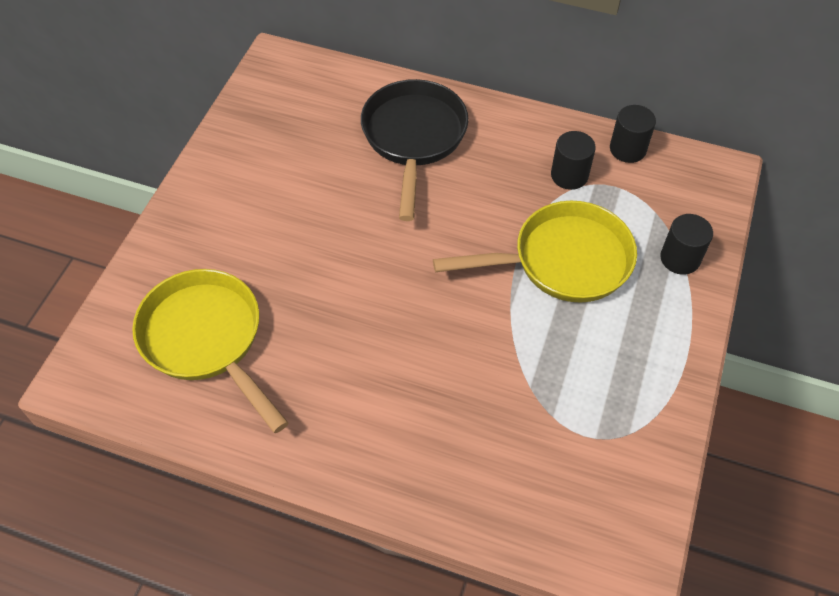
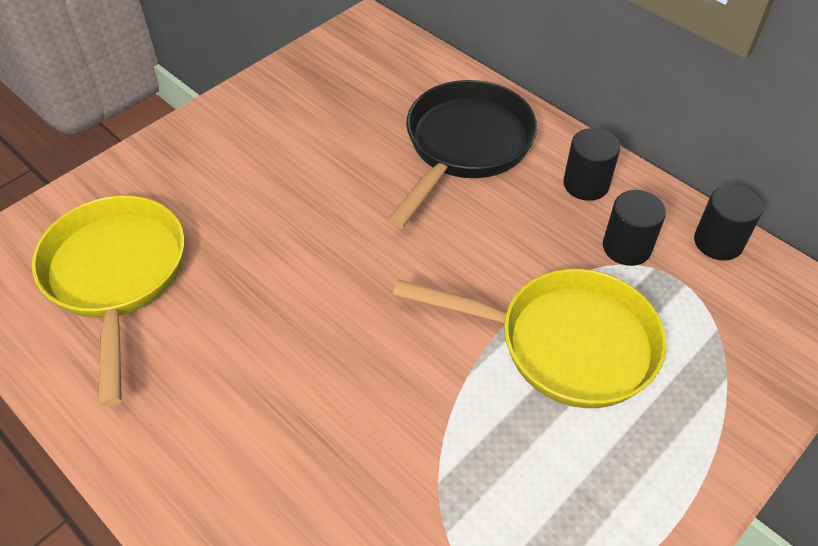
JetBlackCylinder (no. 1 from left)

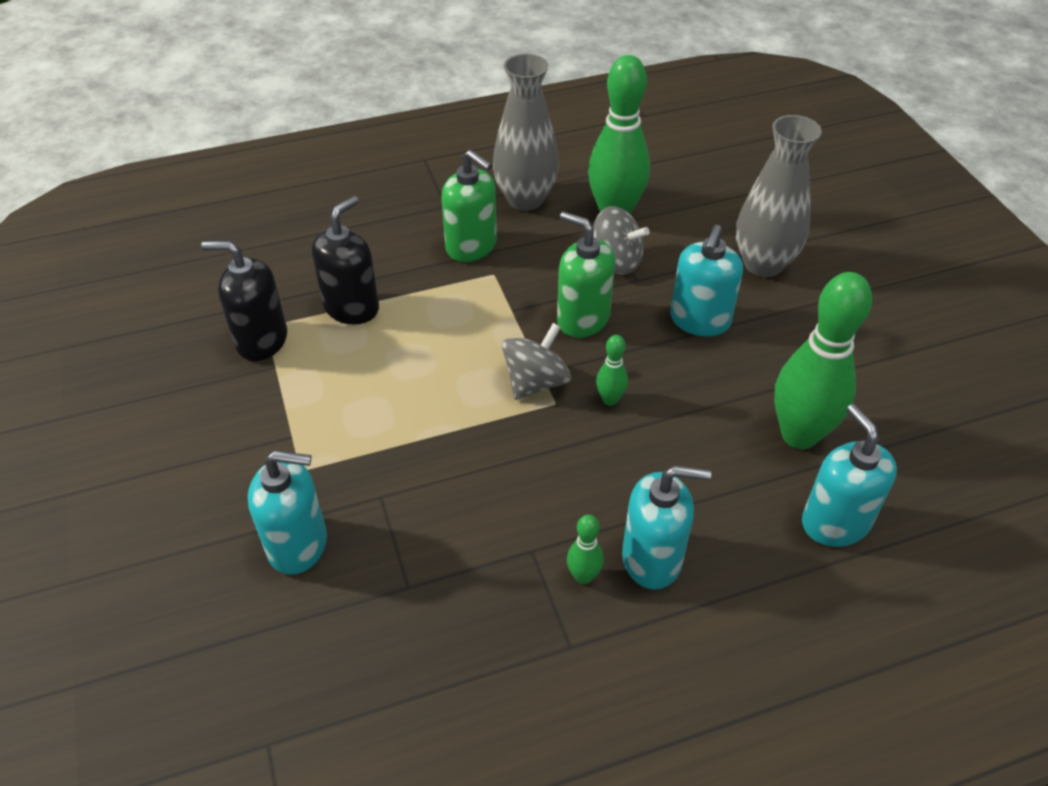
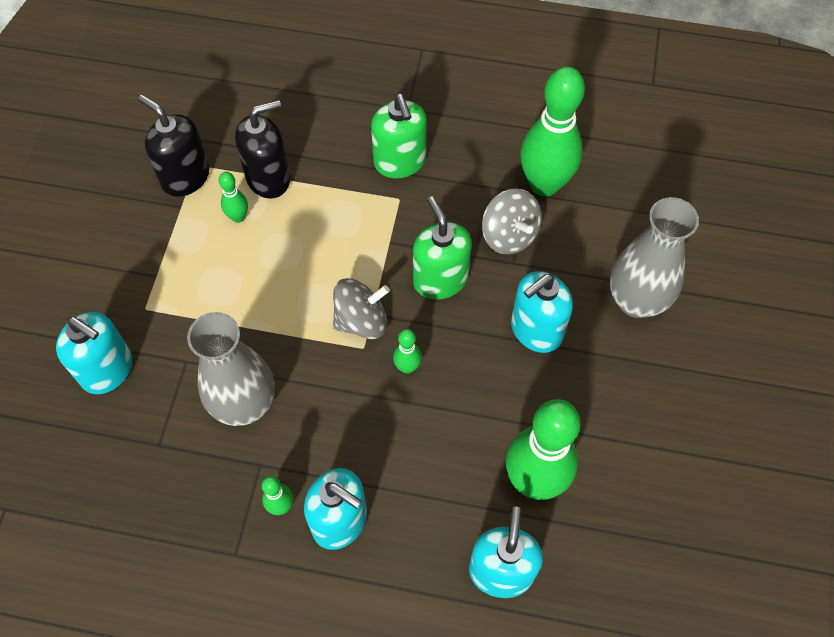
EmeraldTenpin (no. 1 from left)
GreyVase (no. 1 from left)

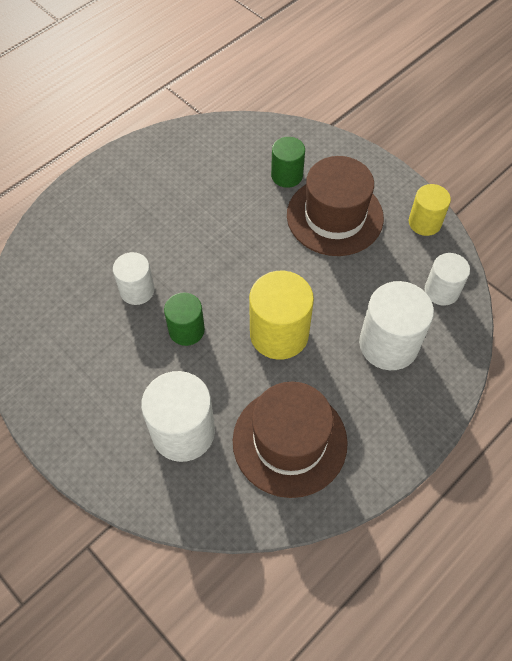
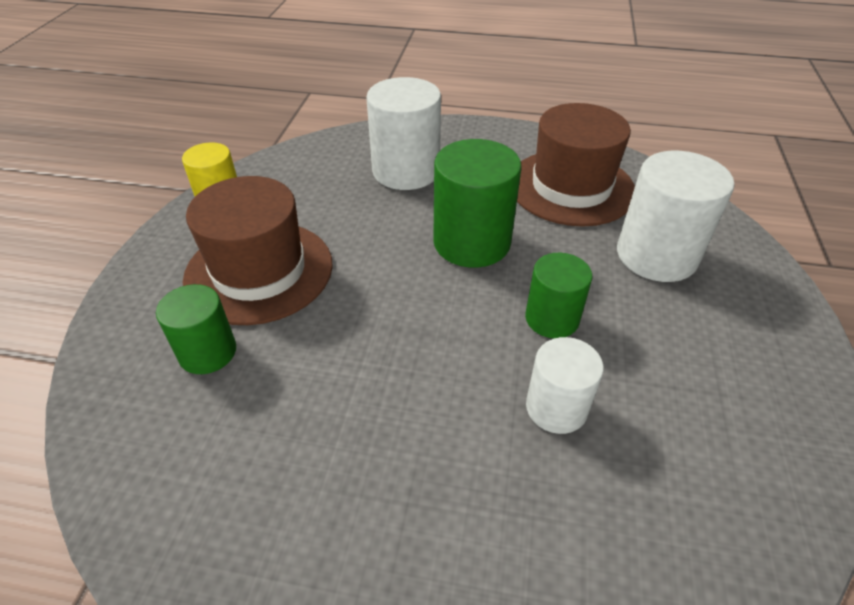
PureWhiteCylinder (no. 4 from left in the first image)
EmeraldCylinder (no. 2 from left)

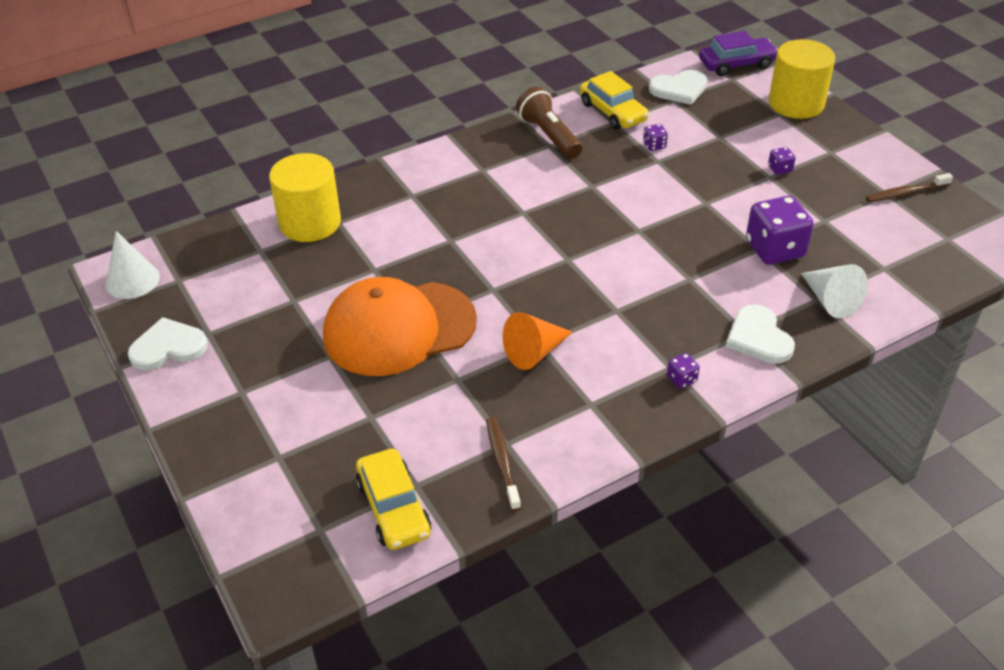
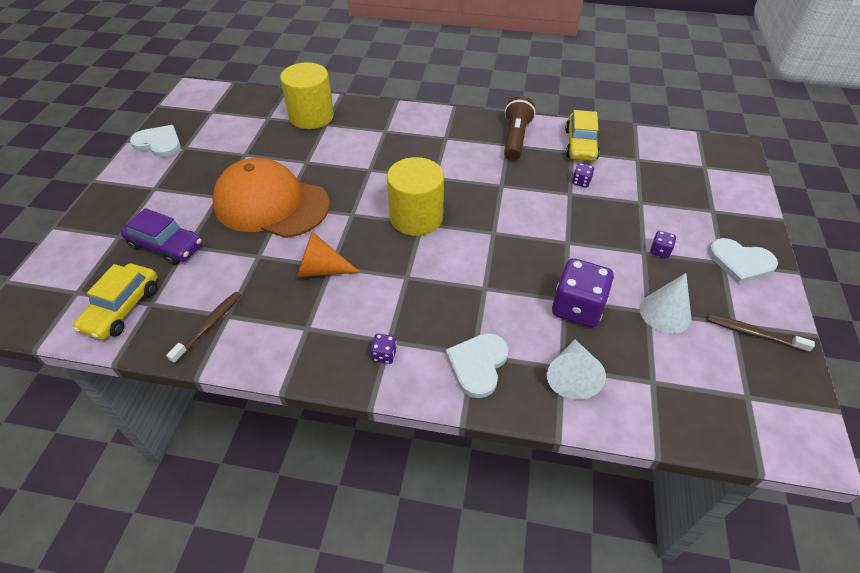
PureWhiteConeShape (no. 2 from left)
PureWhiteHeart (no. 3 from left)
RoyalPurpleToyCar
YellowCylinder (no. 2 from left)

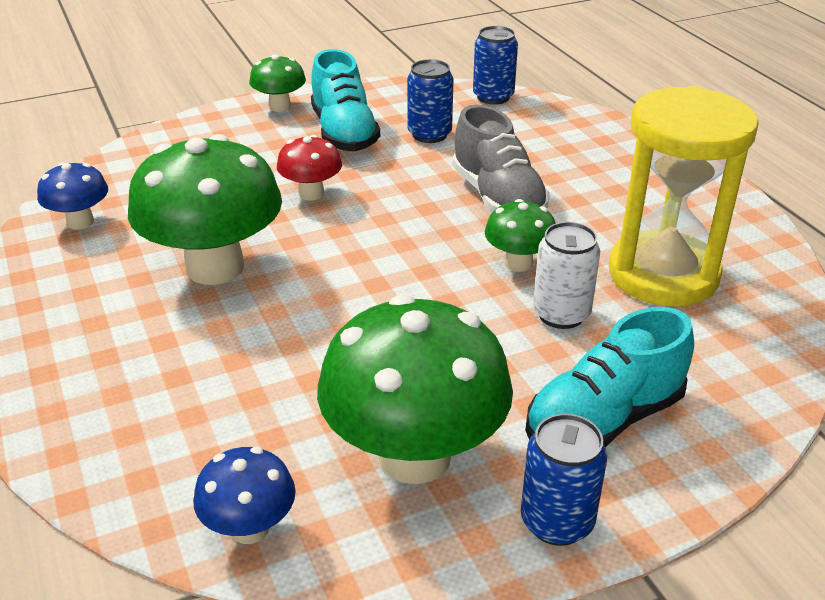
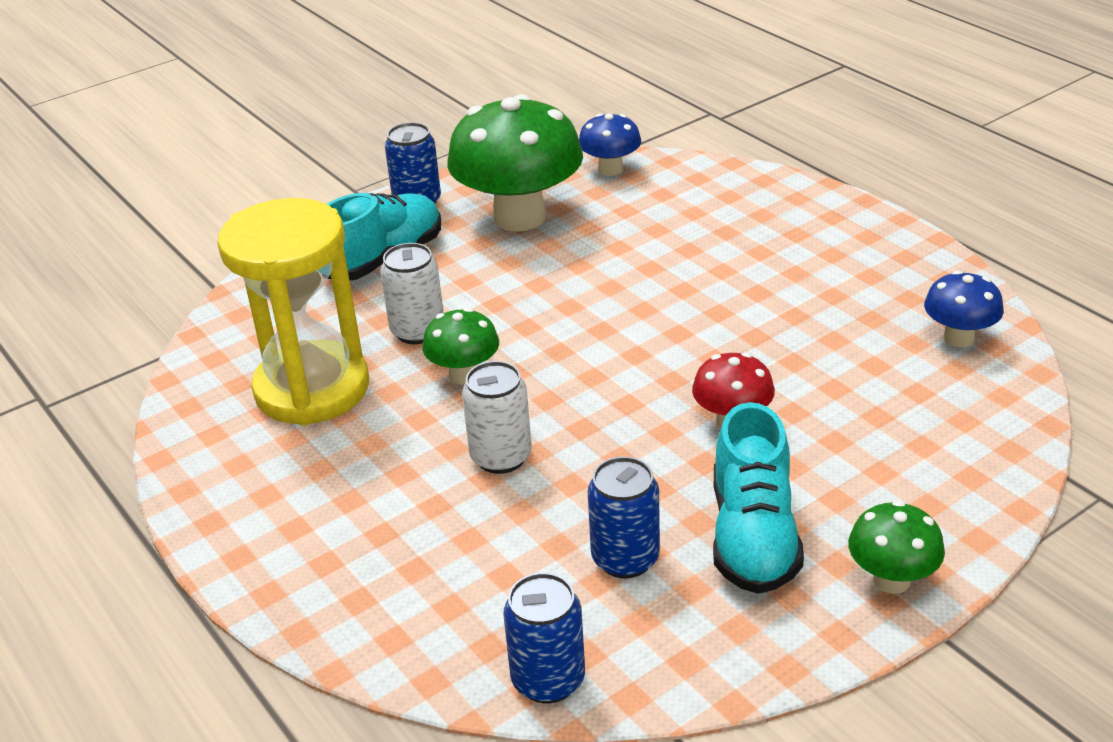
EmeraldFungus (no. 1 from left in the first image)
PureWhiteSodaCan (no. 2 from left)
AquaLaceUpShoe (no. 2 from left)

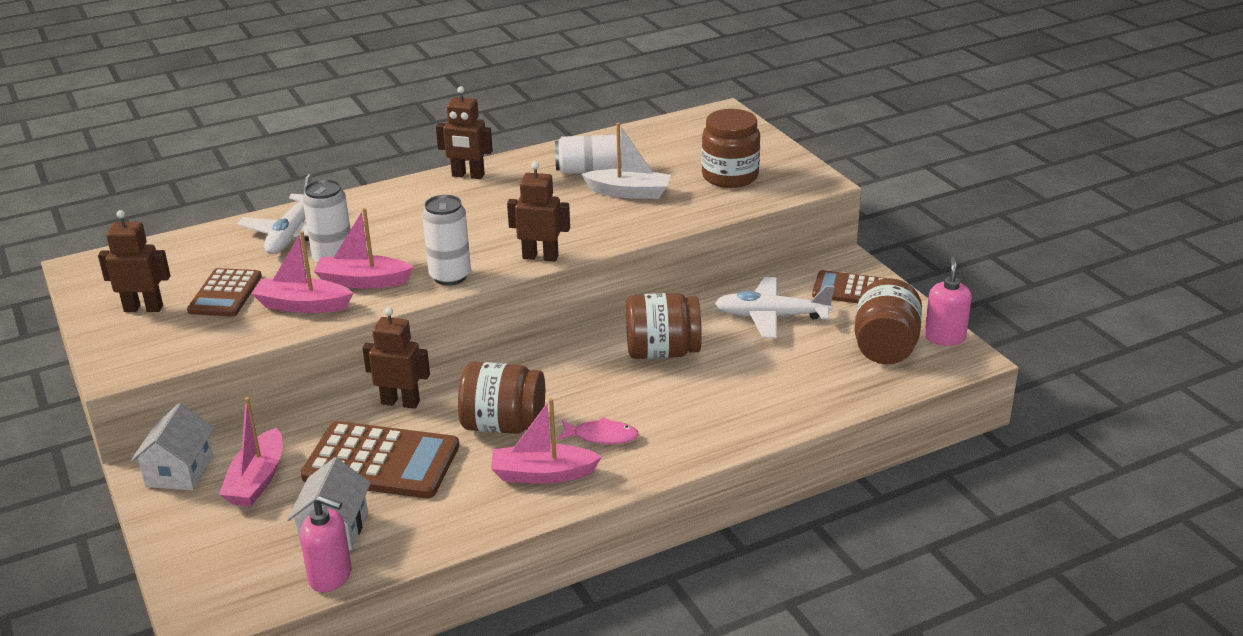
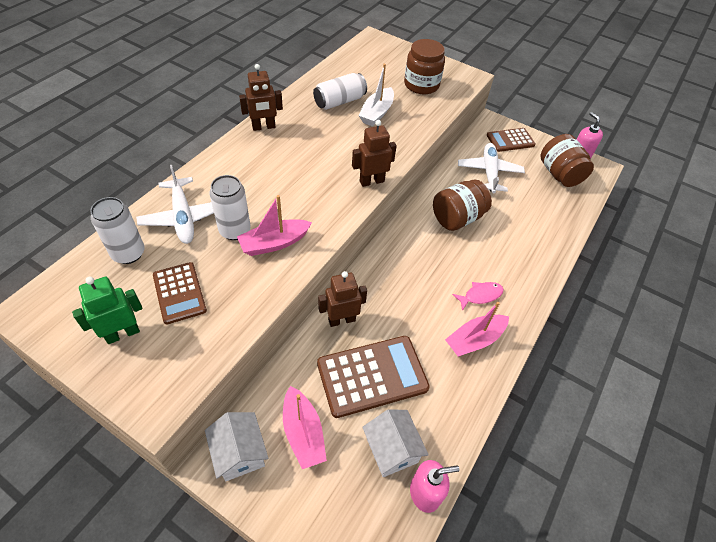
RosySailboat (no. 2 from left in the first image)
DarkBrownJamJar (no. 1 from left in the first image)
PureWhiteSodaCan (no. 1 from left)
EmeraldRobot
PureWhiteSailboat
PureWhiteToyPlane (no. 2 from left)

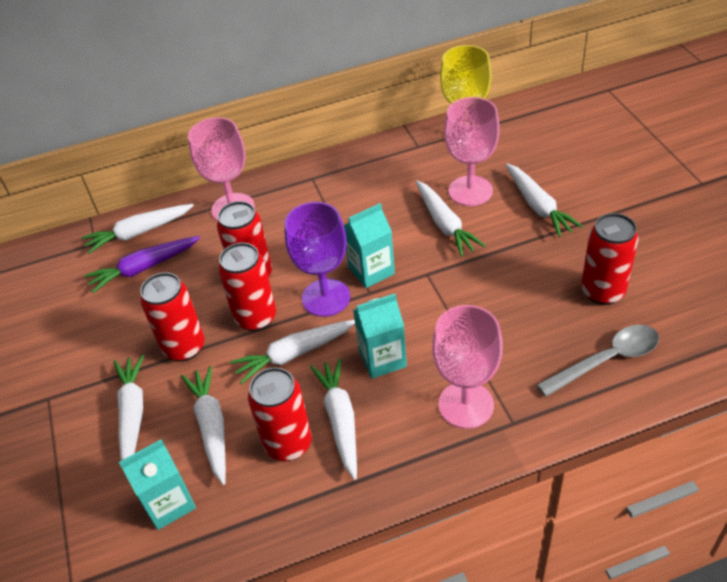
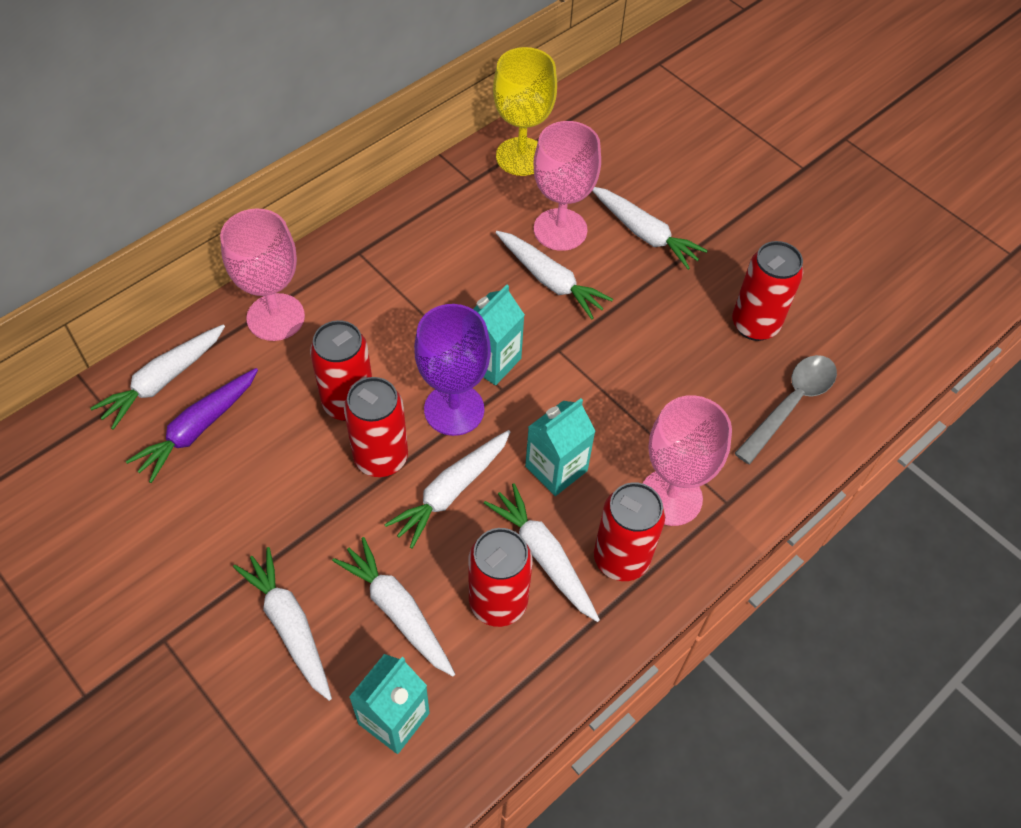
RedSodaCan (no. 4 from left)

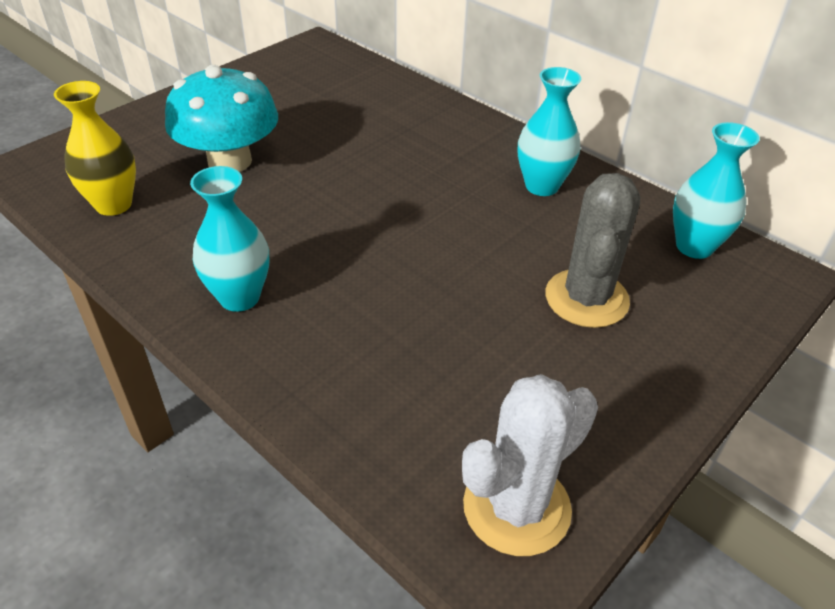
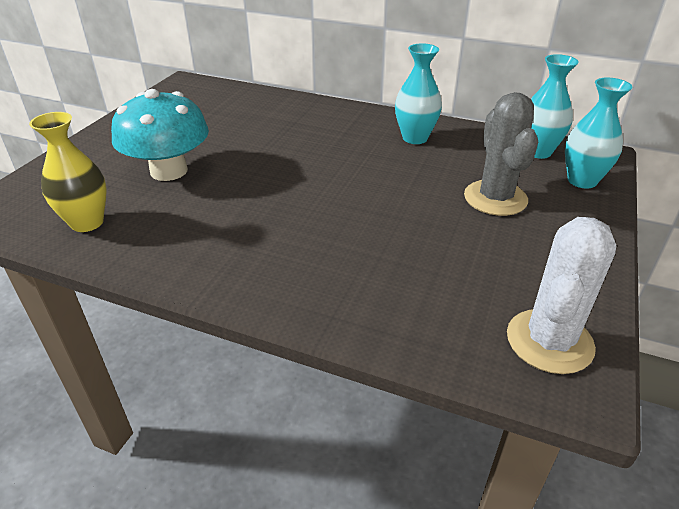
AquaVase (no. 3 from left)

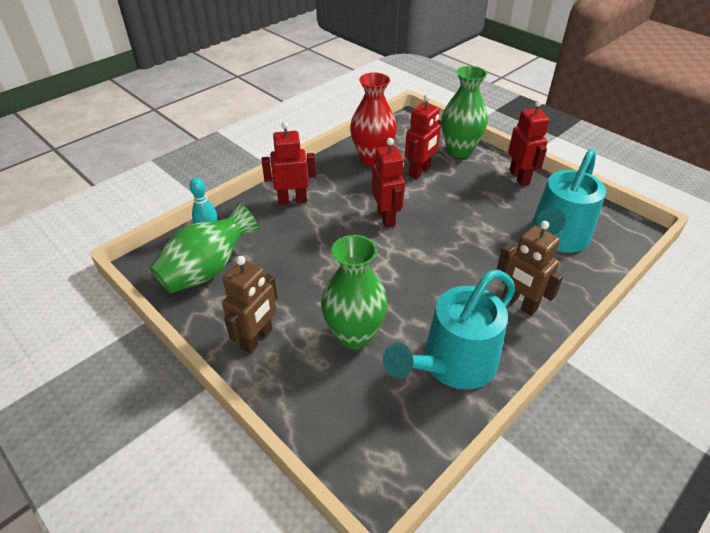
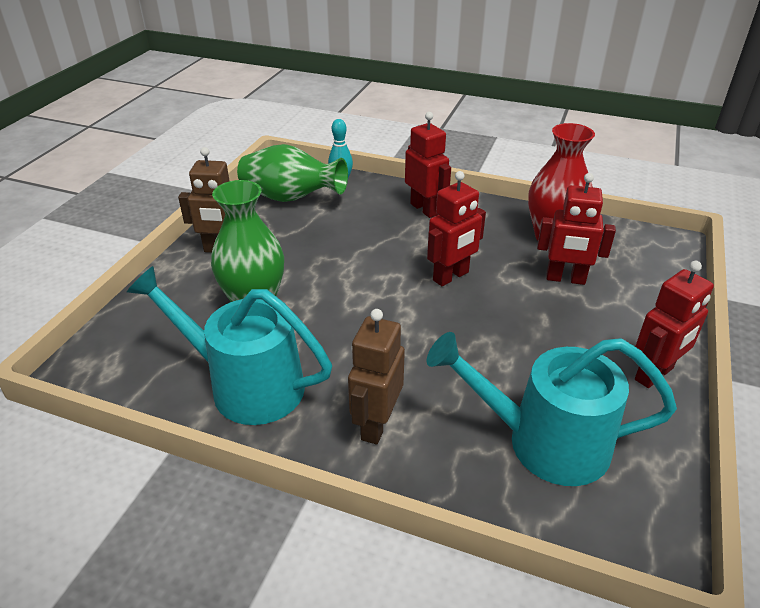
EmeraldVase (no. 3 from left in the first image)

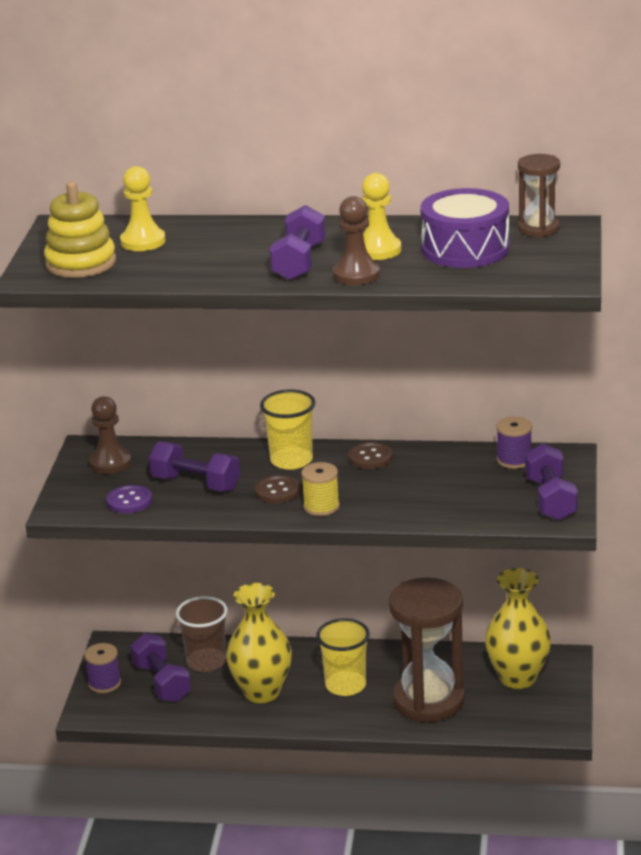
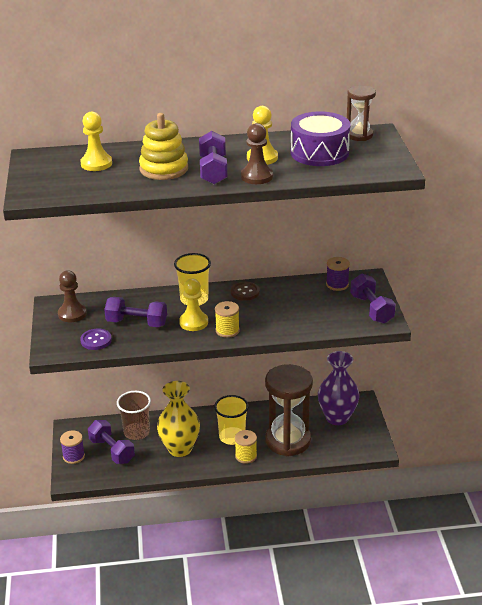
YellowSpool (no. 2 from left)
YellowRingStacker
YellowPawn (no. 2 from left)
RoyalPurpleVase

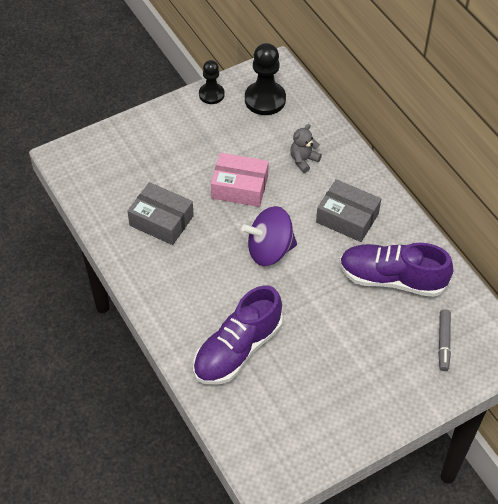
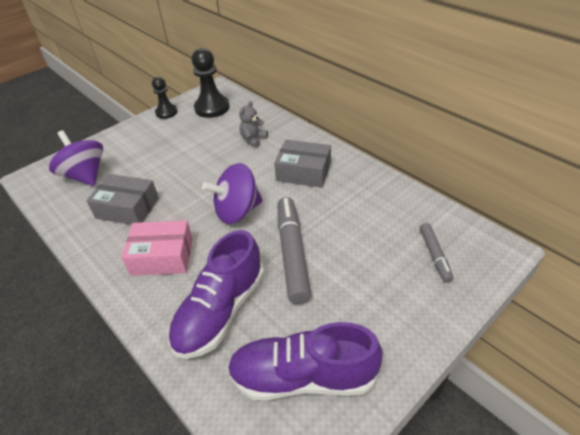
RoyalPurpleToyTop (no. 1 from left)
GreyMarker (no. 1 from left)
RosyBox
RoyalPurpleLaceUpShoe (no. 2 from left)

